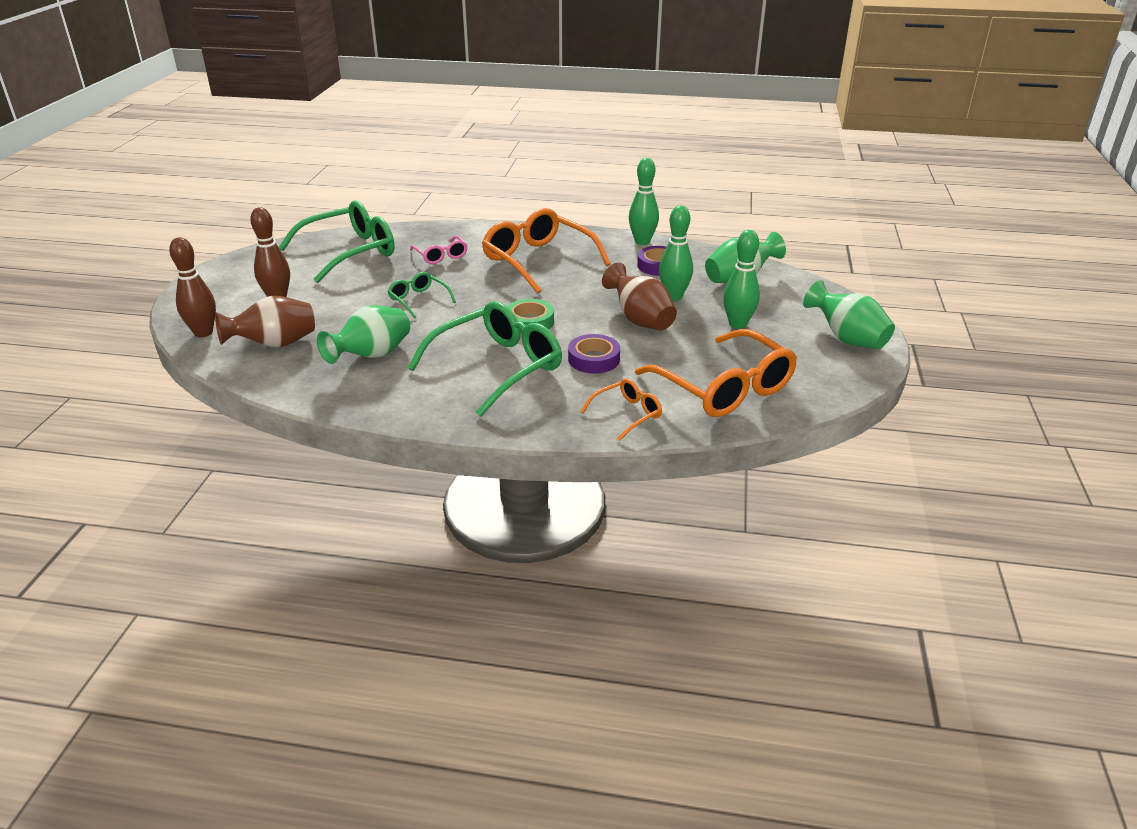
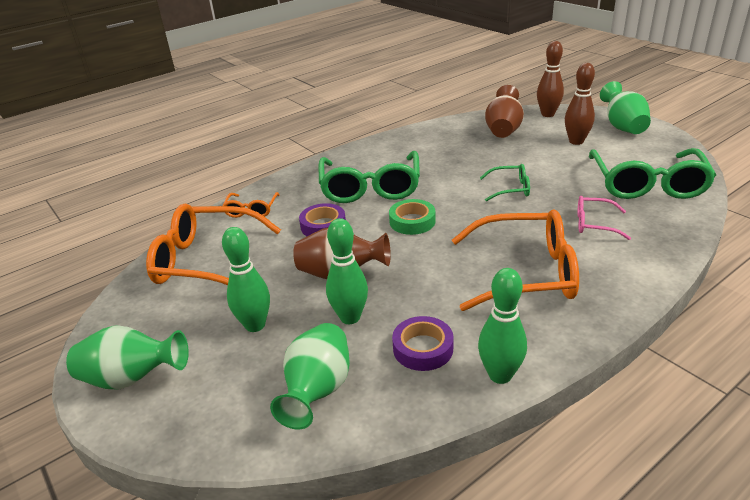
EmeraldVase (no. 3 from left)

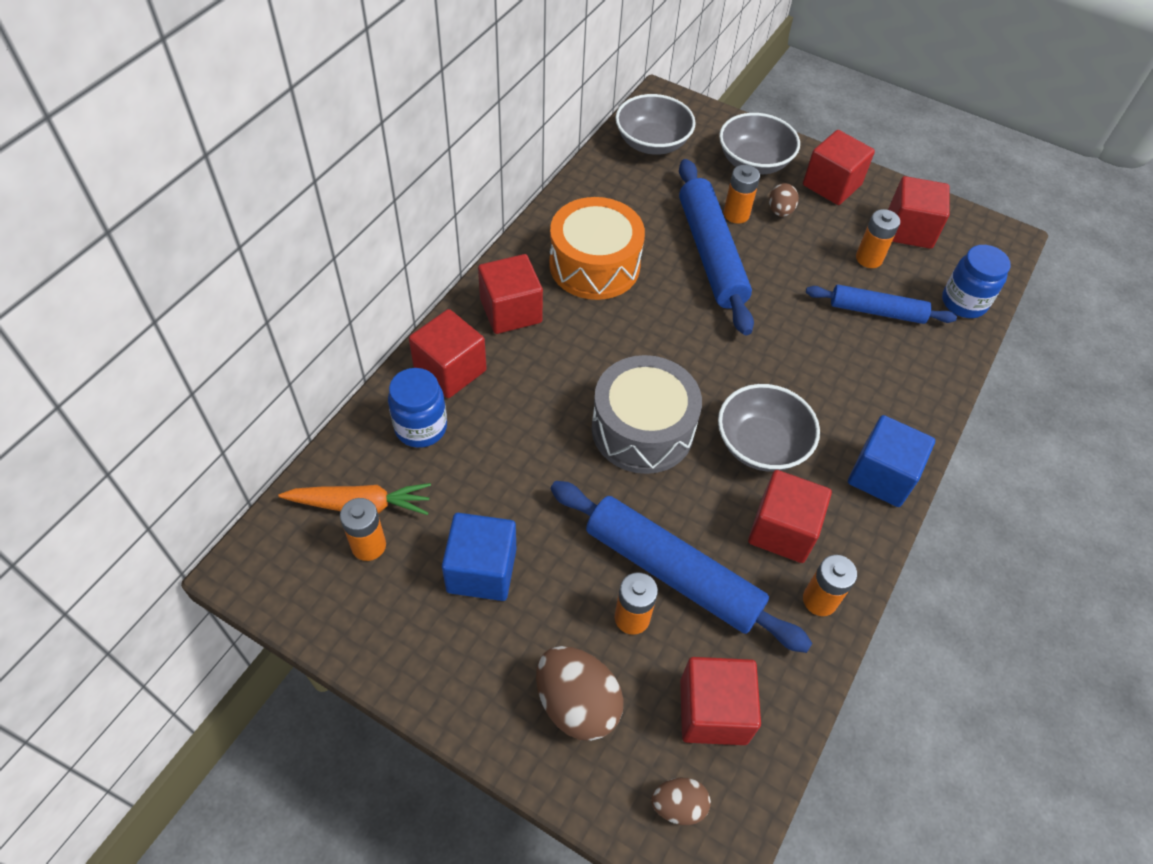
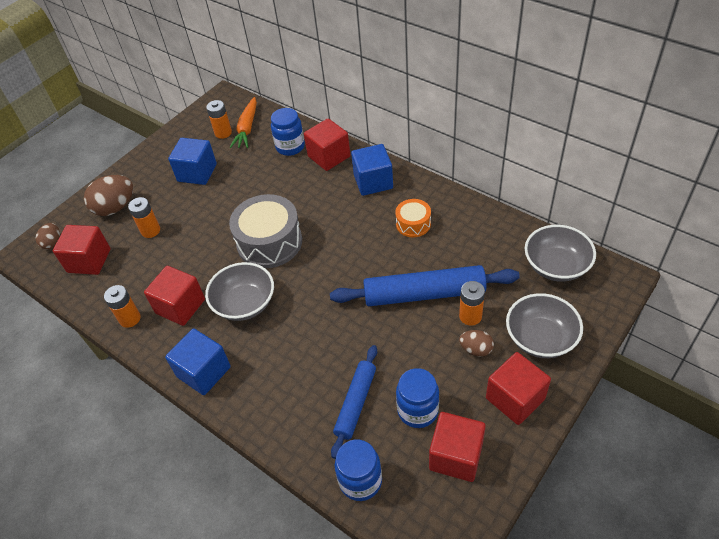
BlueDoughRoller (no. 1 from left in the first image)
BlueJamJar (no. 3 from left)
BlueCube (no. 3 from left)
OrangeColouredToyDrum

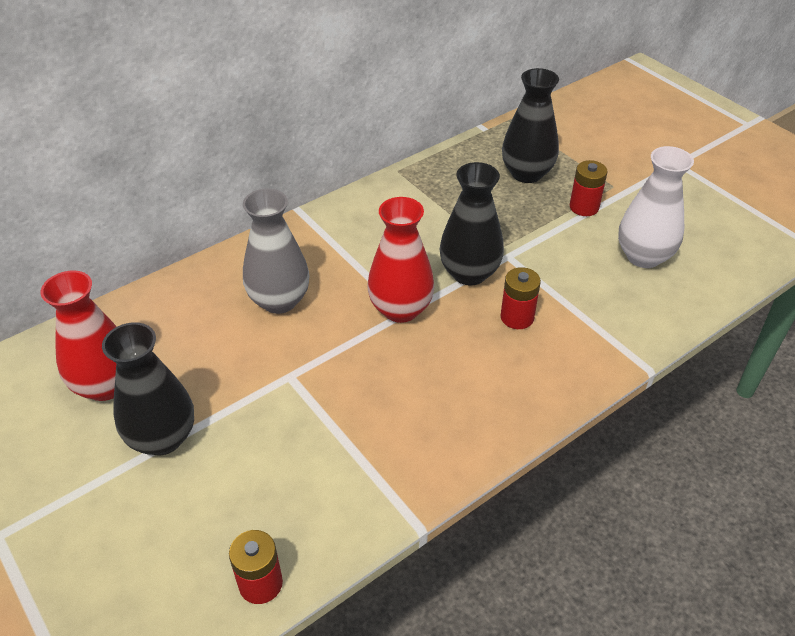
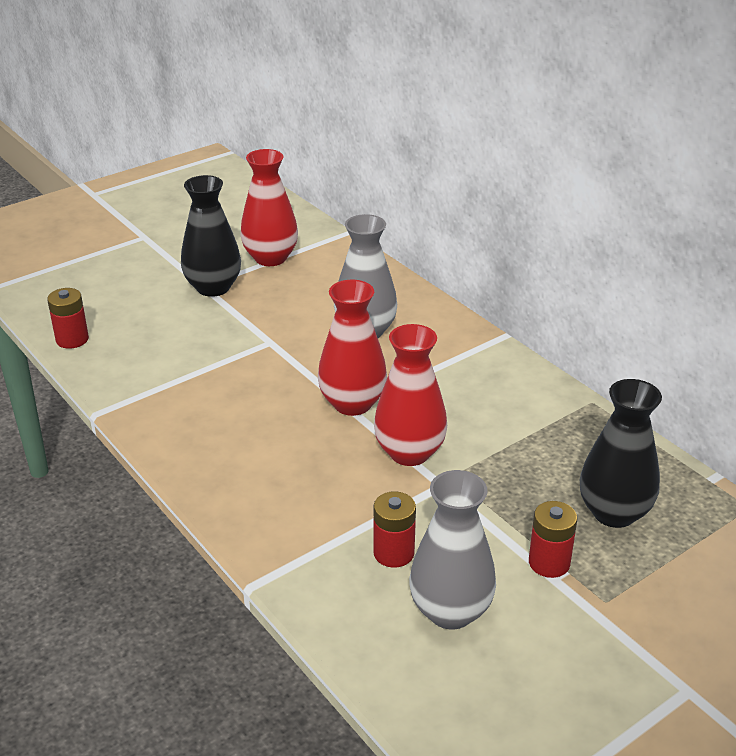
RedAaBattery (no. 2 from left)
RedVase (no. 3 from left)
GreyVase (no. 2 from left)

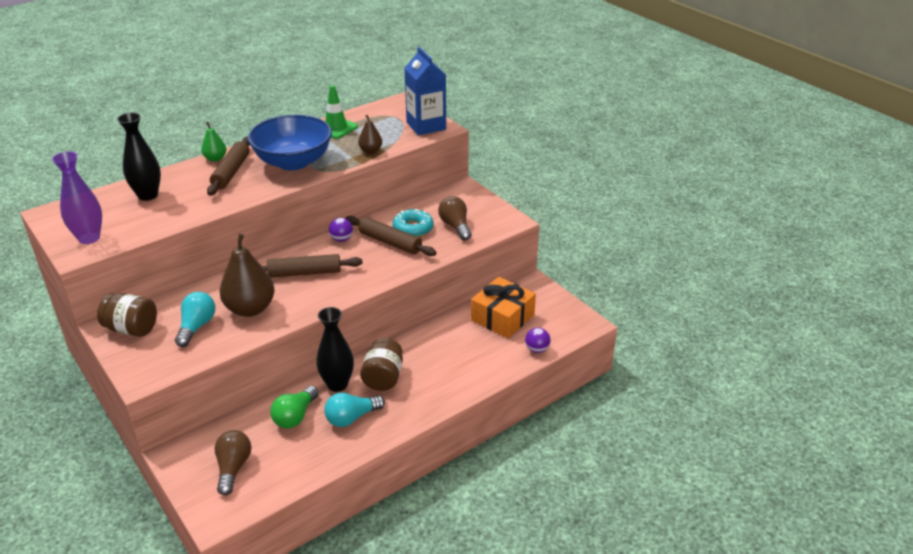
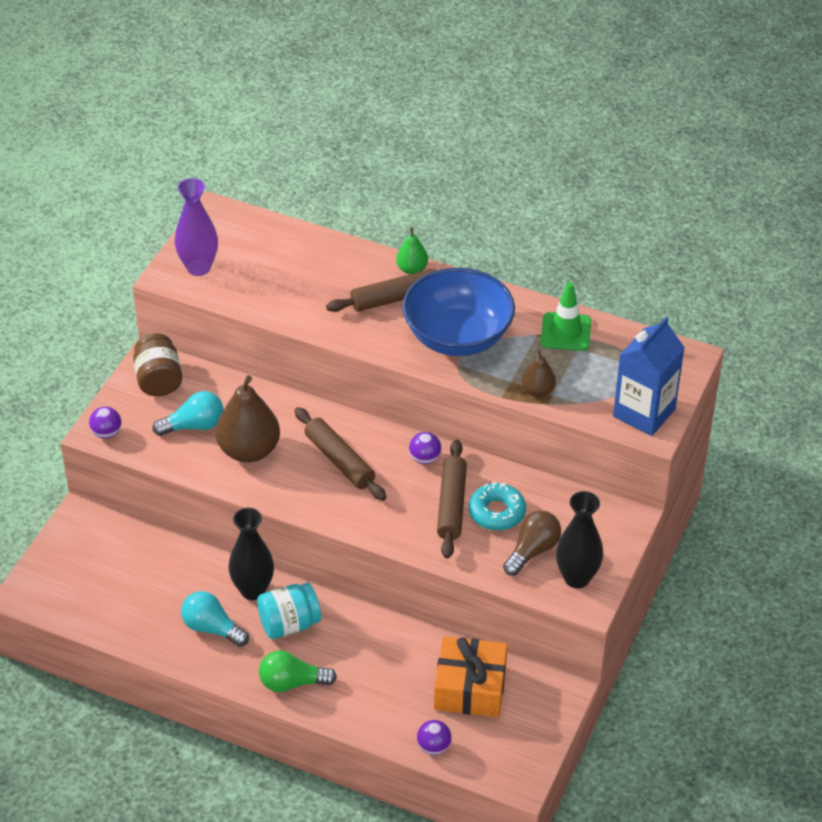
DarkBrownLightbulb (no. 1 from left in the first image)
RoyalPurpleBall (no. 1 from left)
JetBlackVase (no. 2 from left)
EmeraldLightbulb
AquaJamJar

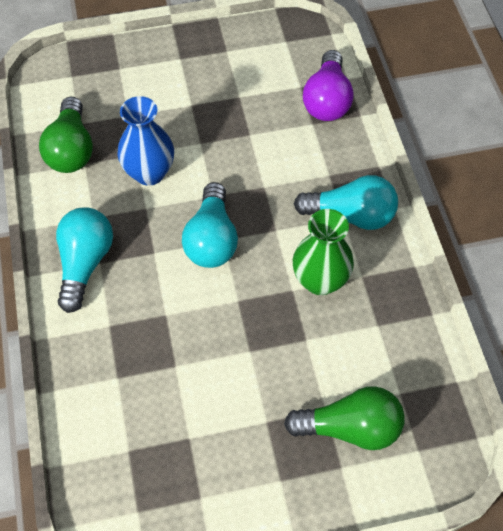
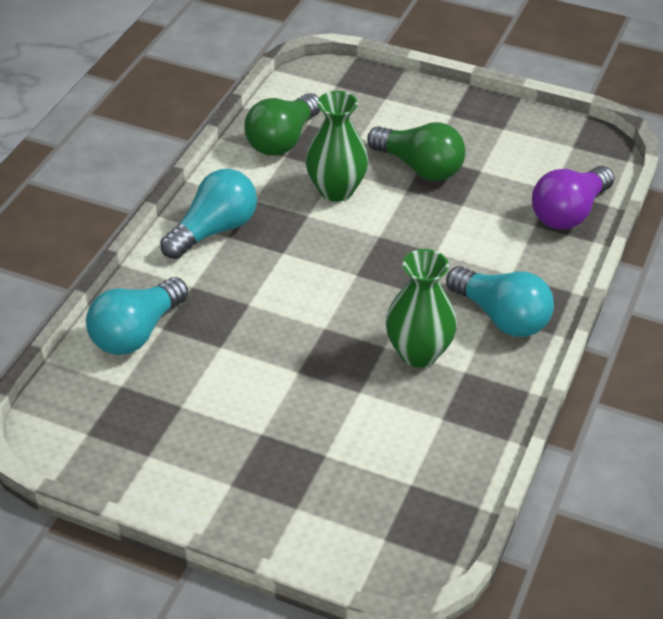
AquaLightbulb (no. 1 from left)
EmeraldLightbulb (no. 2 from left)
EmeraldVase (no. 1 from left)

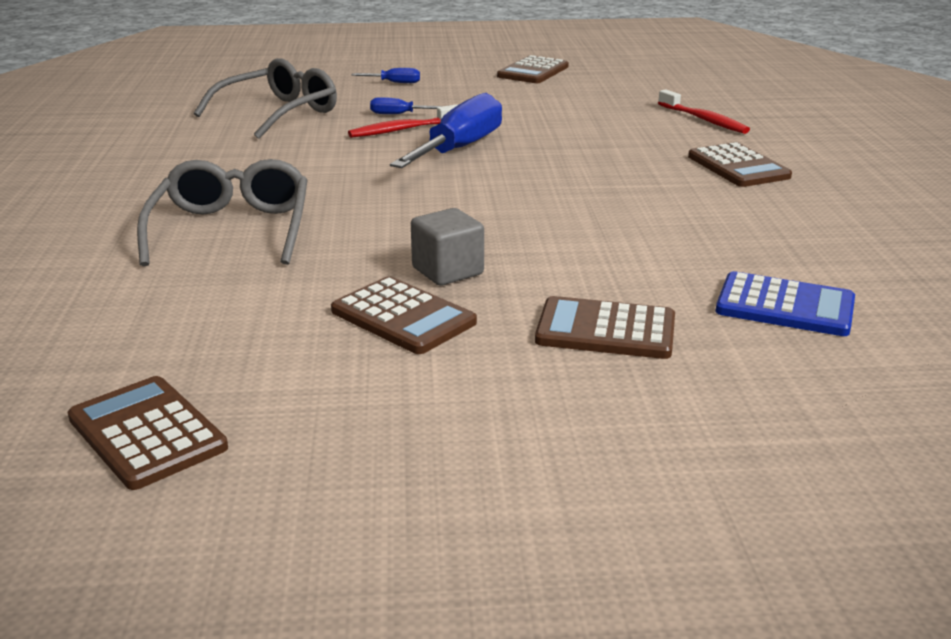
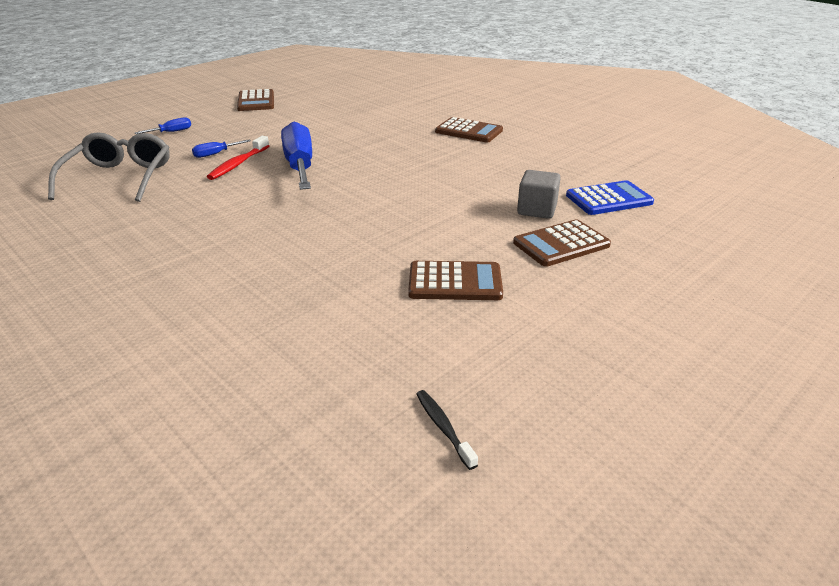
GreyEyeglasses (no. 1 from left in the first image)
RedToothBrush (no. 2 from left in the first image)
GreyCube
JetBlackToothBrush

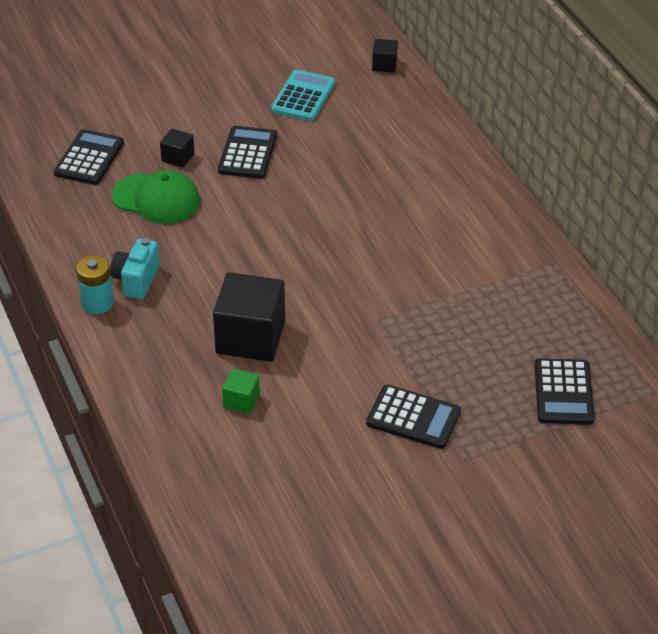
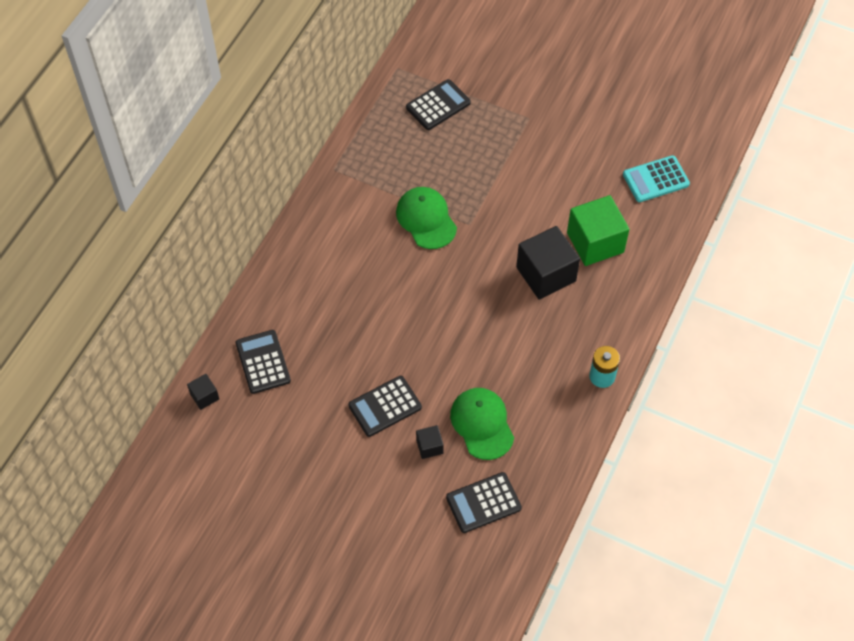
AquaCamera
EmeraldBaseballCap (no. 1 from left)
AquaCalculator
JetBlackCalculator (no. 1 from left)
EmeraldCube

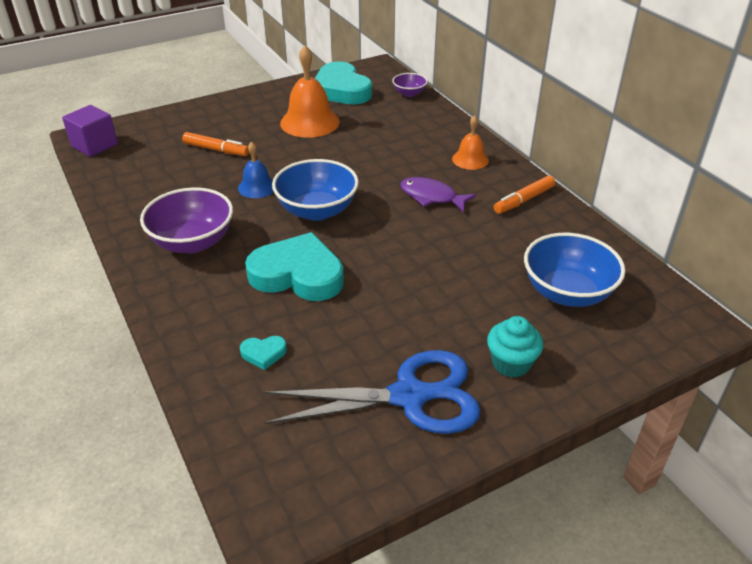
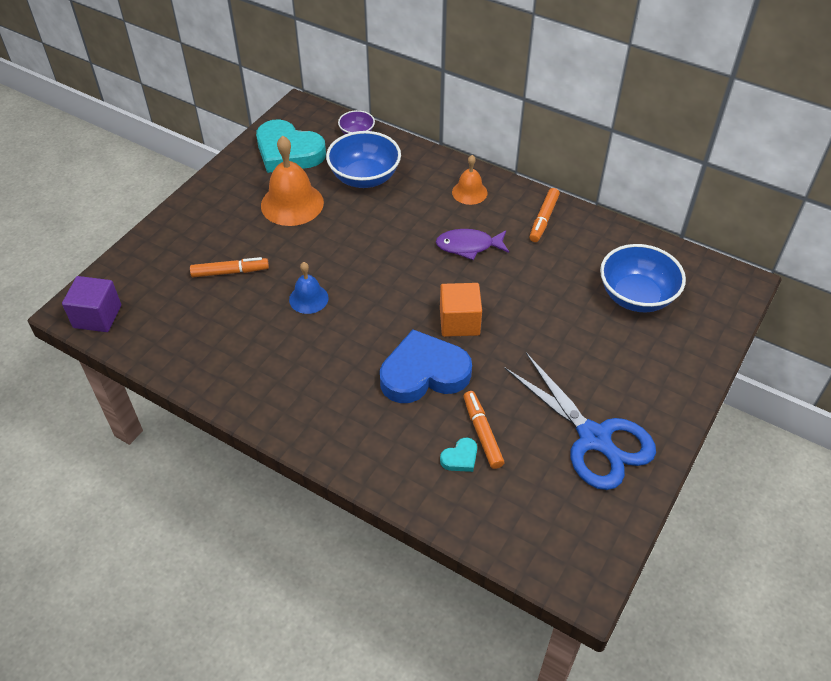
RoyalPurpleServingBowl (no. 1 from left in the first image)
AquaCupcake
OrangeColouredCube
OrangeColouredMarker (no. 2 from left)
BlueServingBowl (no. 1 from left)
BlueHeart
BlueShears

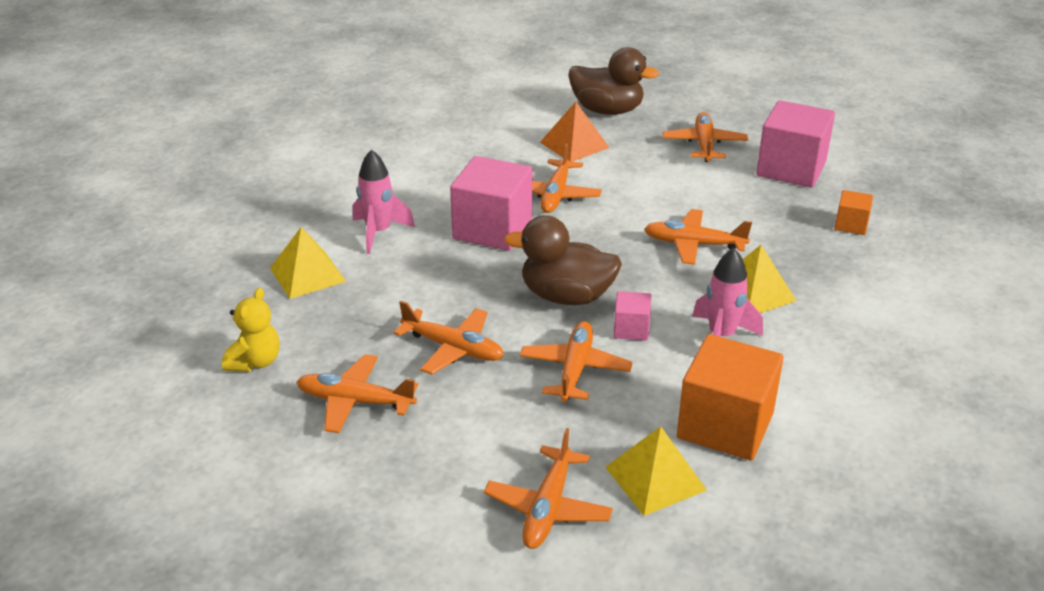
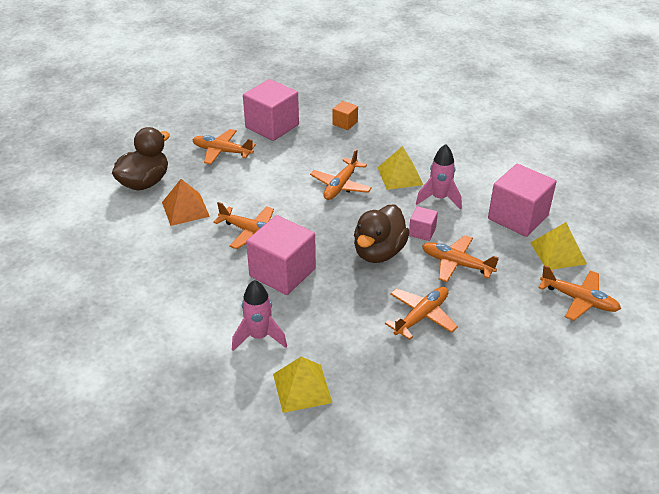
YellowTeddyBear
OrangeColouredToyPlane (no. 1 from left in the first image)
RosyCube (no. 4 from left)

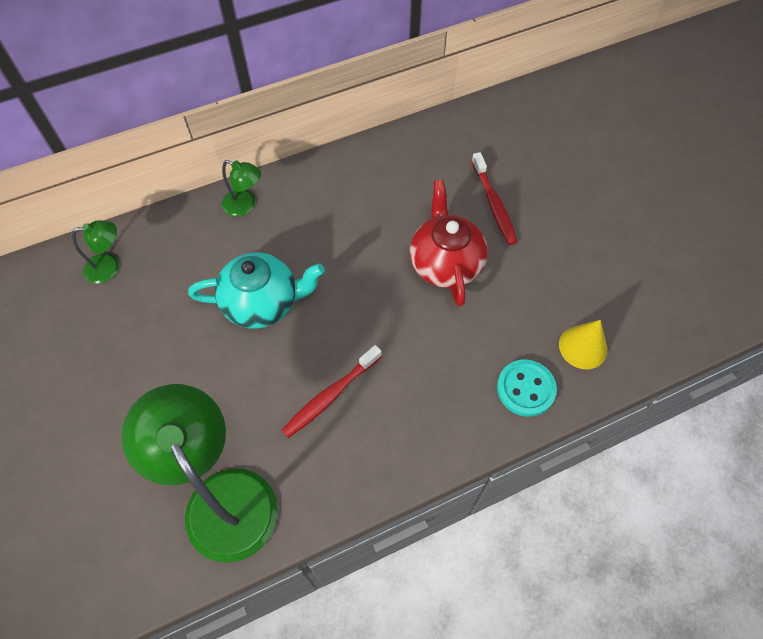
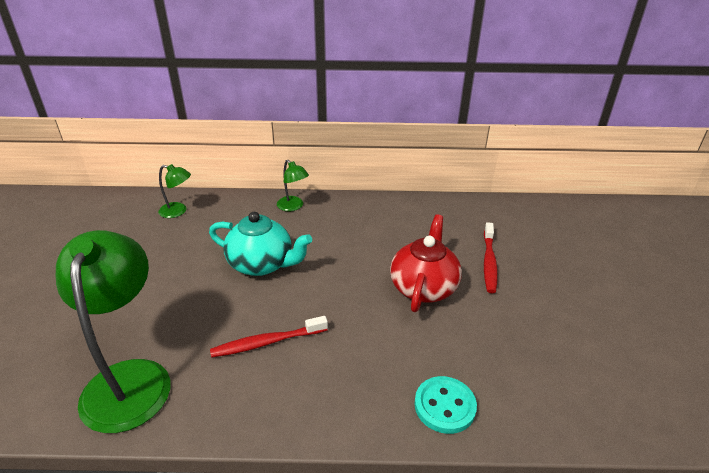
YellowConeShape

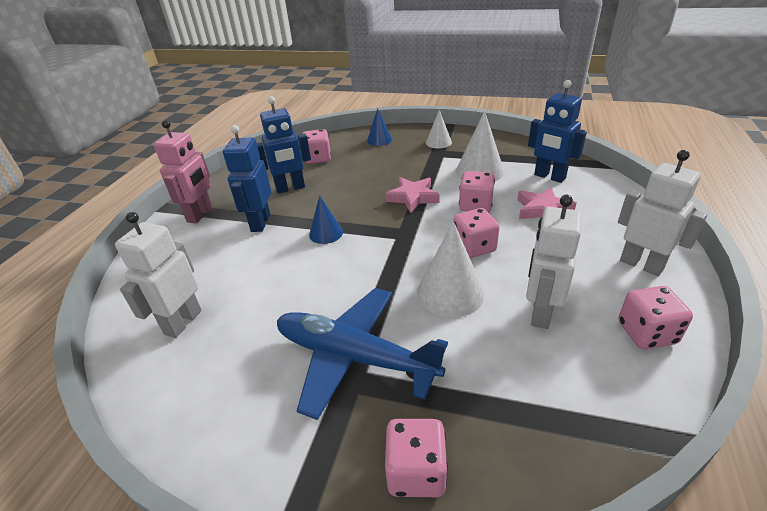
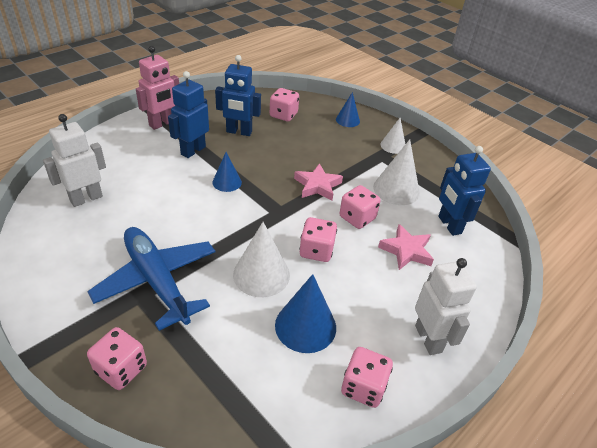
BlueConeShape (no. 2 from left)

